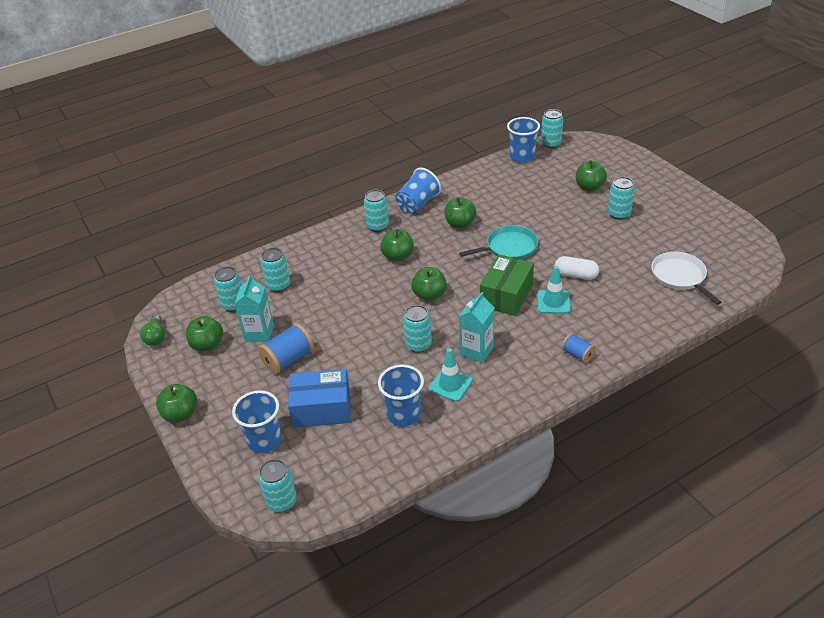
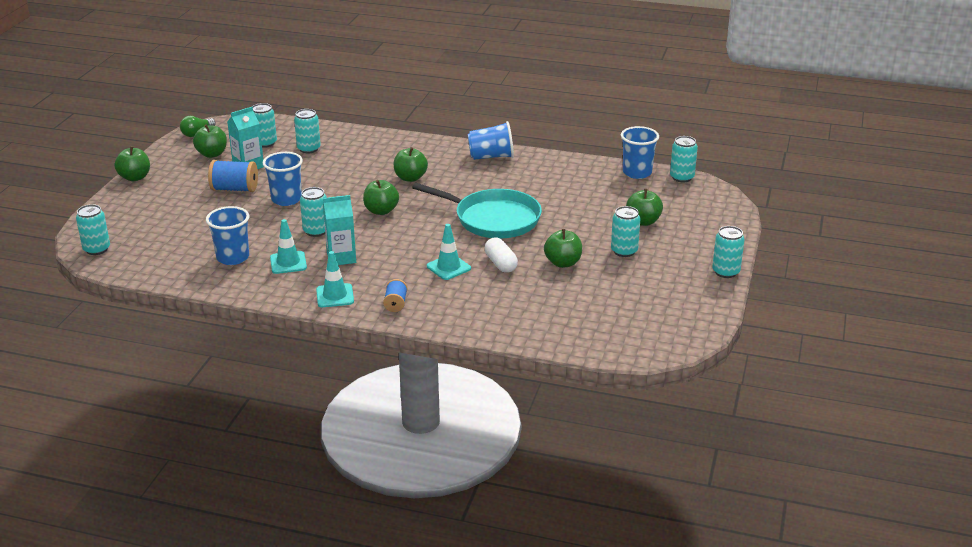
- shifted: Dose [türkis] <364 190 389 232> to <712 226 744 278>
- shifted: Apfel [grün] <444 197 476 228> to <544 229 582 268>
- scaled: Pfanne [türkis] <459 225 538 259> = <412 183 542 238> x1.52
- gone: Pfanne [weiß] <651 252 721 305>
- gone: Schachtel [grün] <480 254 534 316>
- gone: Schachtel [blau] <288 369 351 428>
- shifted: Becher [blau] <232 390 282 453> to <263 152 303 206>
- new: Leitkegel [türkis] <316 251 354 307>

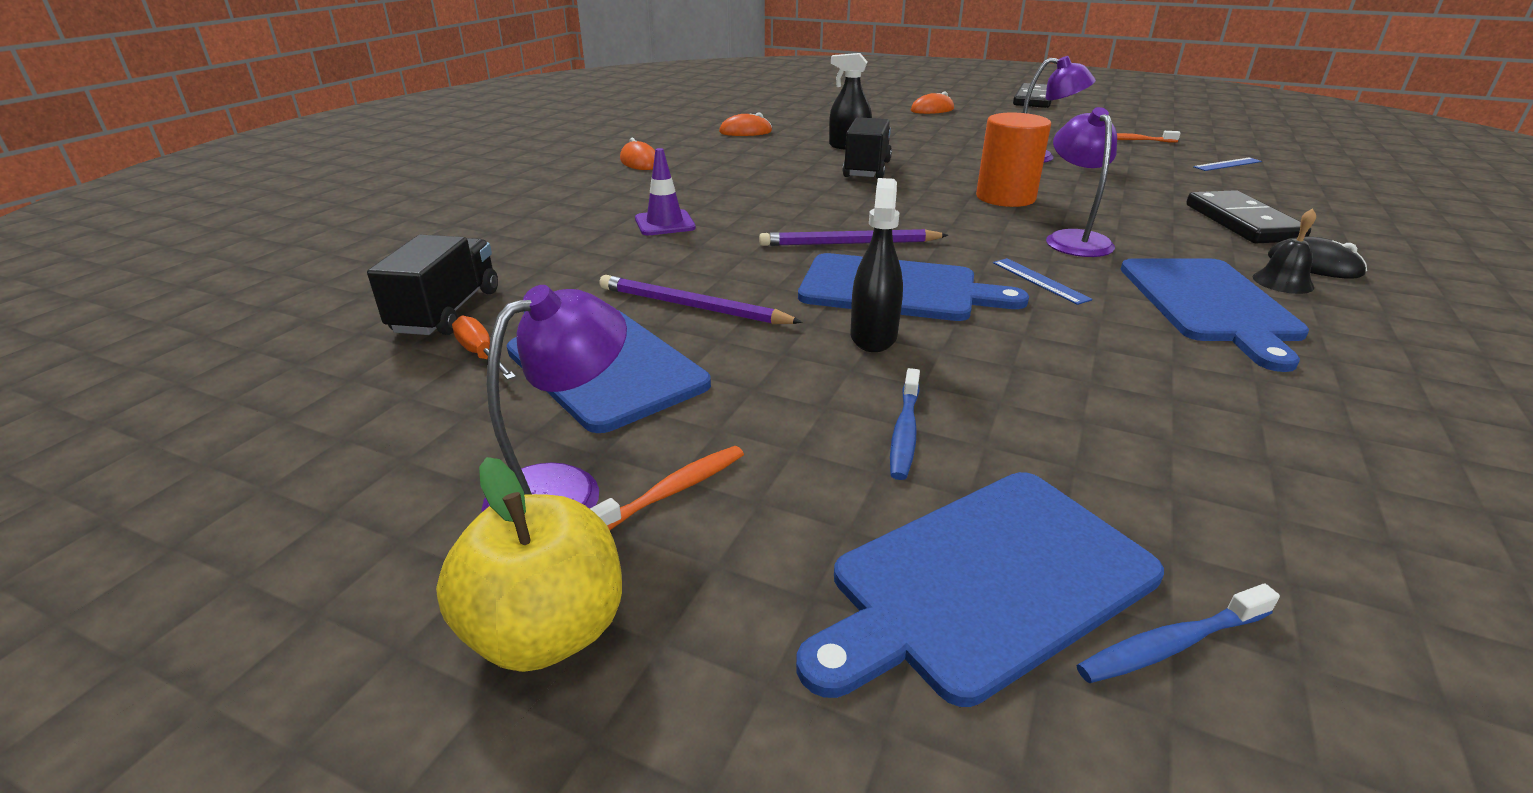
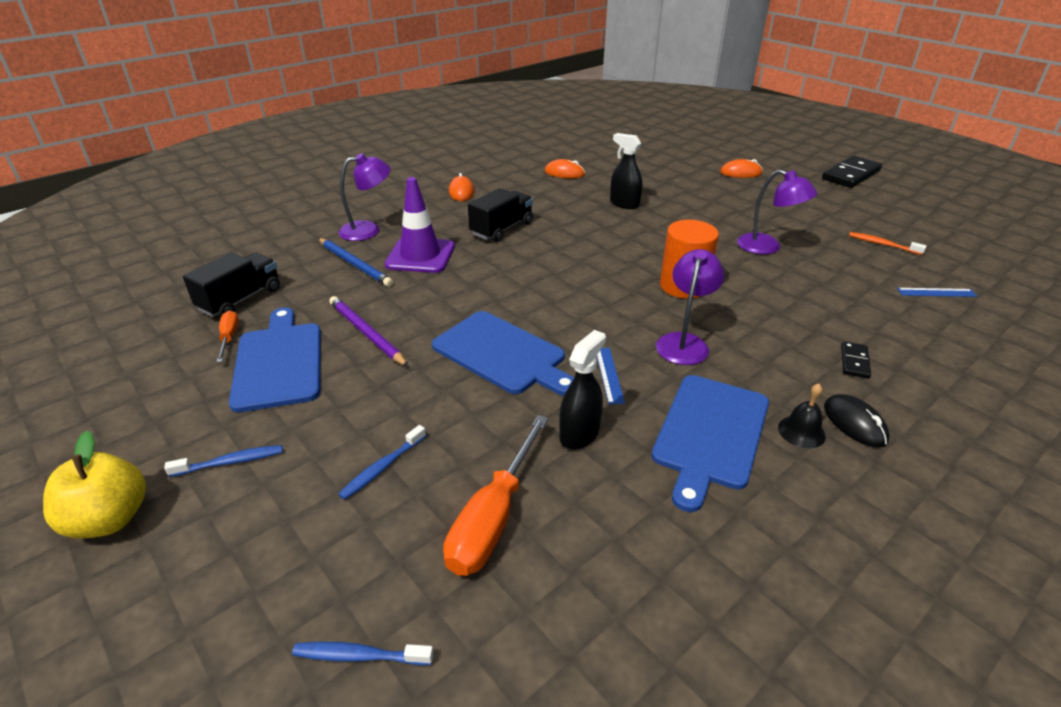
- shifted: Lastwagen [schwarz] <843 117 892 179> to <468 188 533 242>
- scaled: Leitkegel [lila] <635 148 696 235> = <385 177 455 273> x1.58
- shifted: Sprühflasche [schwarz] <851 178 903 352> to <559 330 606 450>
- scaled: Dominostein [schwarz] <1186 190 1311 243> = <841 341 871 379> x0.50
- gone: Bleistift [lila] <759 229 948 246>
- shifted: Lampe [lila] <481 285 627 512> to <339 153 391 241>
- repainted: Zahnbürste [orange] <590 446 744 530> to Zahnbürste [blau] <164 445 283 477>
- gone: Schneidebrett [blau] <796 472 1164 707>
- new: Bleistift [blau] <318 238 393 287>
- new: Schraubenzieher [orange] <443 415 549 576>

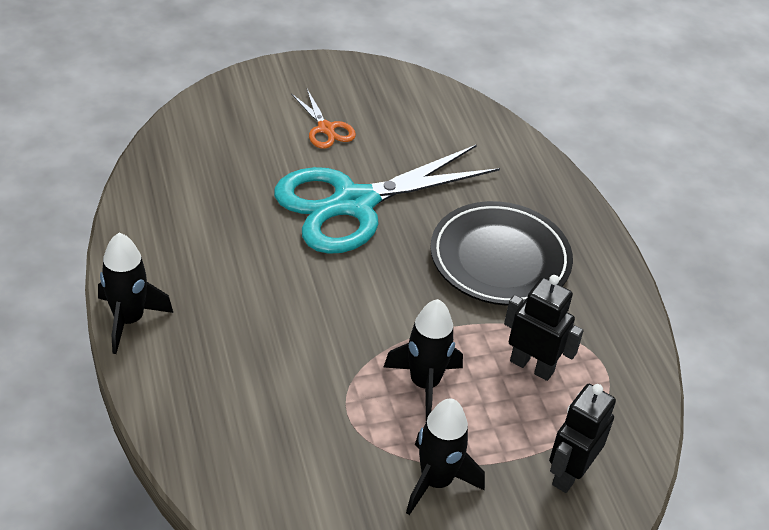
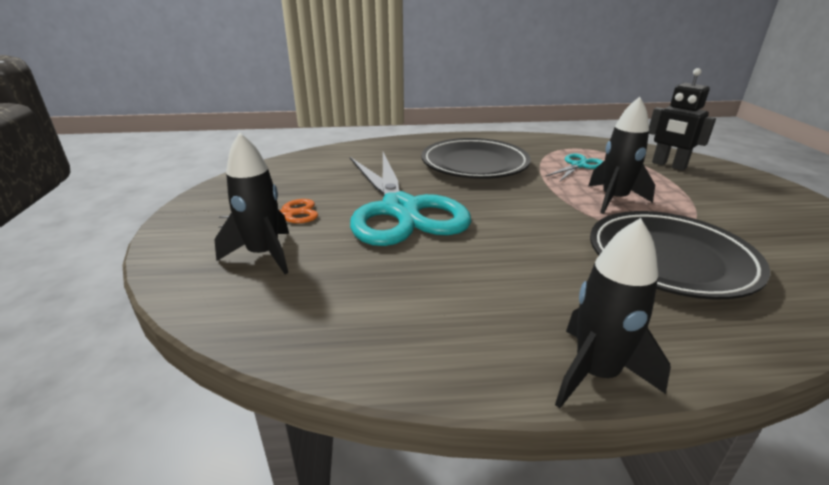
- swapped: Roboter [schwarz] <504 275 584 381> to Schere [türkis] <545 154 603 182>
- shifted: Rakete [schwarz] <406 399 485 515> to <215 132 289 274>
- new: Teller [schwarz] <590 211 770 299>

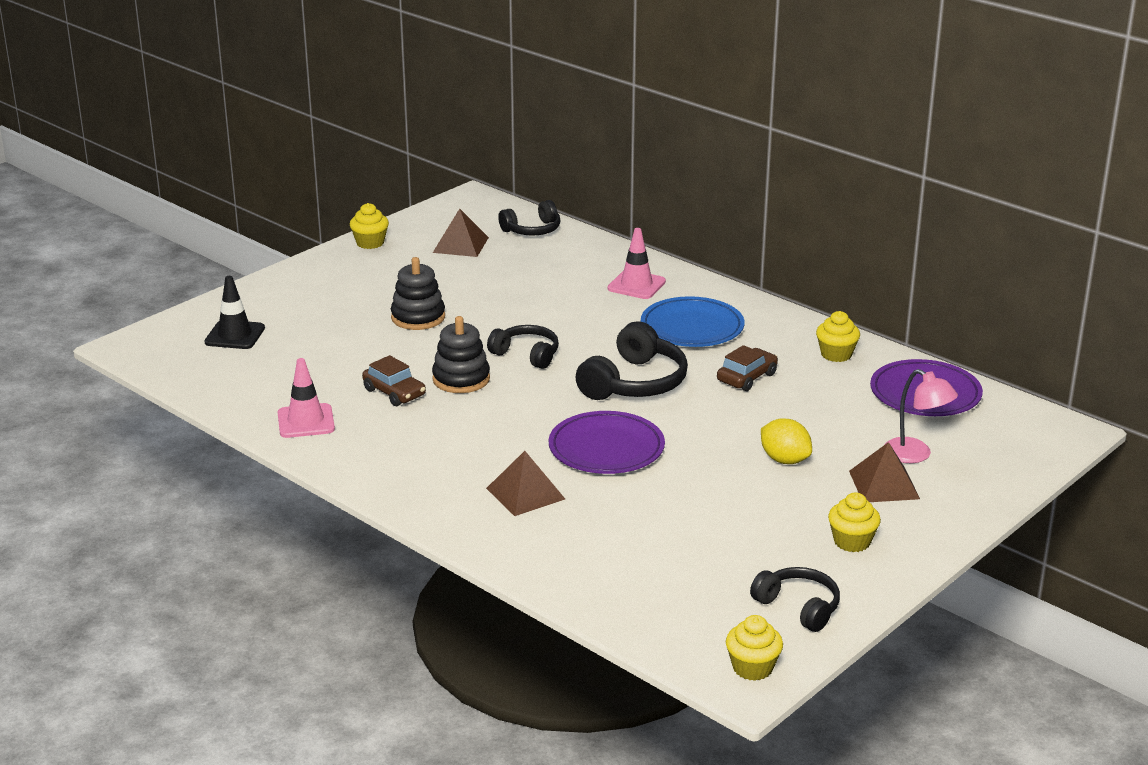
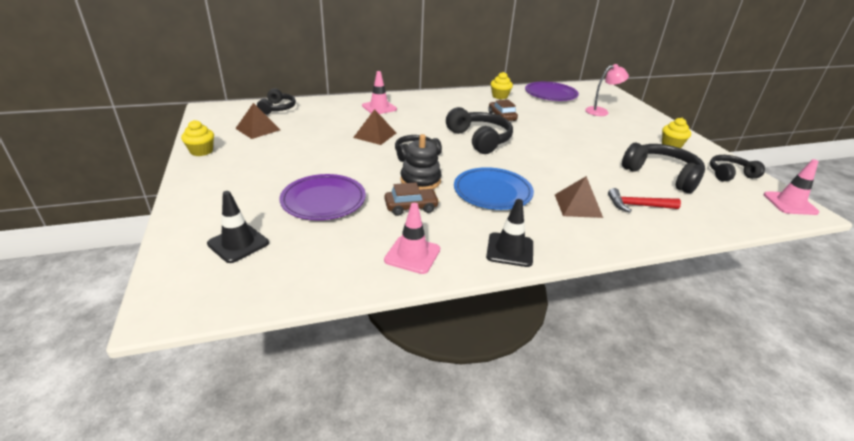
- gone: Stapelspielzeug [schwarz] <391 257 445 330>
- shifted: Teller [blau] <641 296 744 347> to <454 167 534 210>
- shifted: Teller [lila] <549 411 665 474> to <279 174 366 220>
- gone: Zitrone [gelb] <761 418 812 464>
- shifted: Pyramide [braun] <849 442 920 502> to <353 109 396 145>
- swapped: Muffin [gelb] <726 615 783 681> to Leitkegel [rosa] <764 159 819 215>
- new: Kopfhörer [schwarz] <622 143 705 193>
- new: Hammer [rot] <608 188 681 212>
- new: Leitkegel [schwarz] <486 199 533 267>

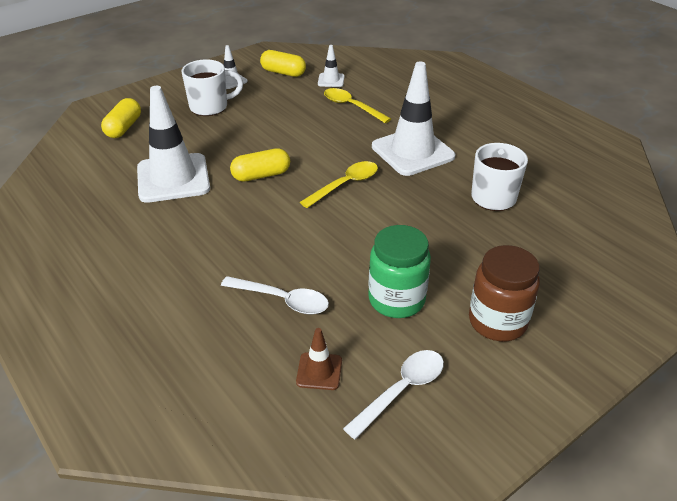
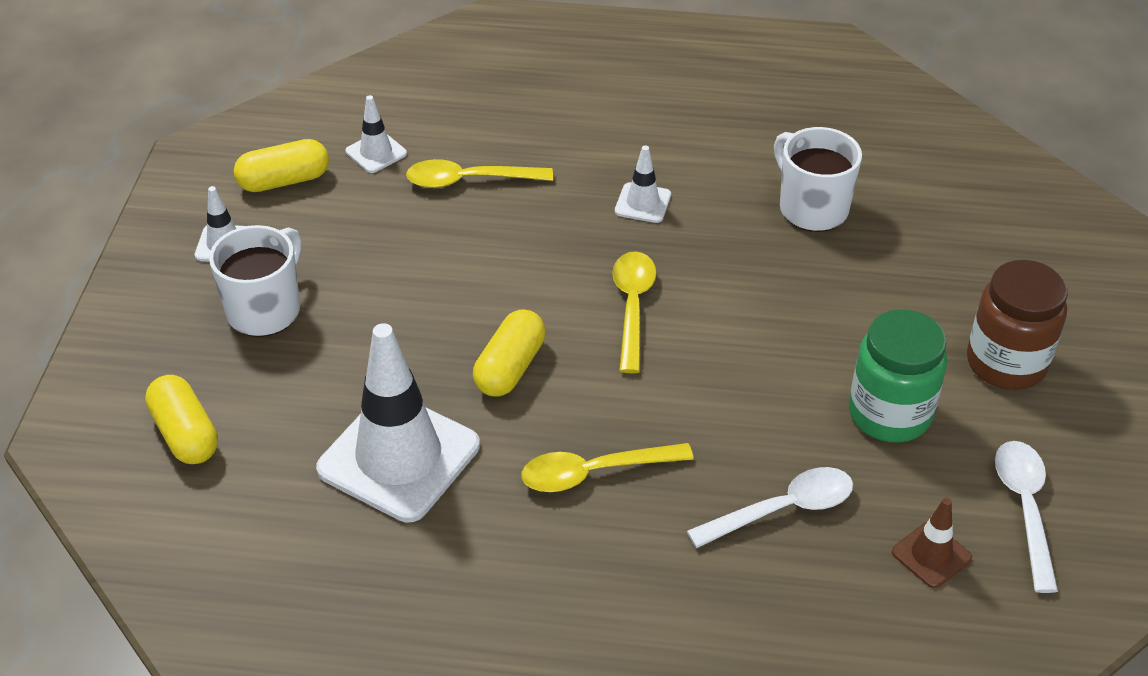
- scaled: Leitkegel [weiß] <372 62 455 176> = <615 146 671 223> x0.45
- new: Löffel [gelb] <521 443 694 492>

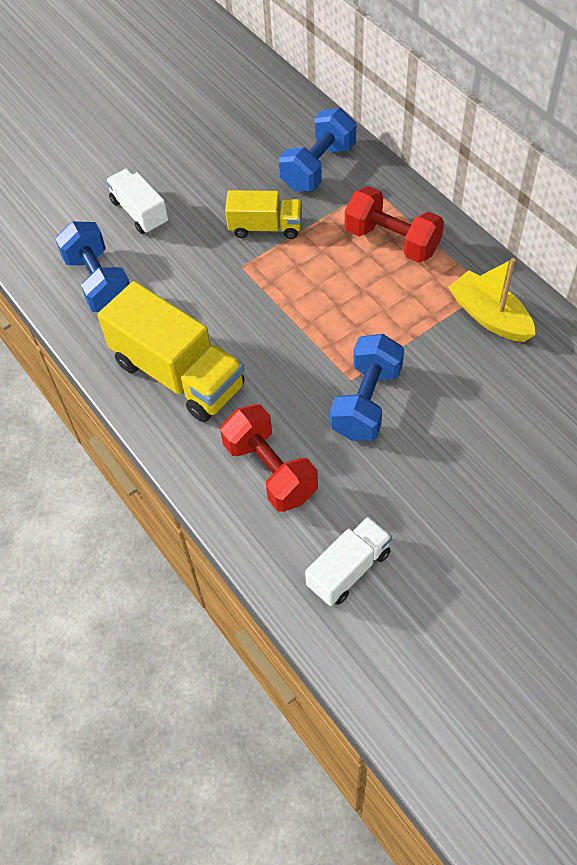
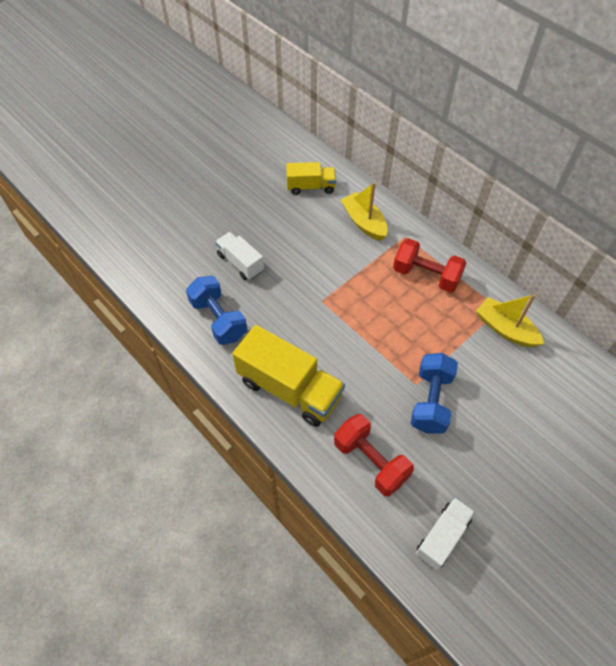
- swapped: Hantel [blau] <279 108 356 191> to Boot [gelb] <341 182 388 241>
- shifted: Lastwagen [gelb] <225 190 302 239> to <286 162 336 195>

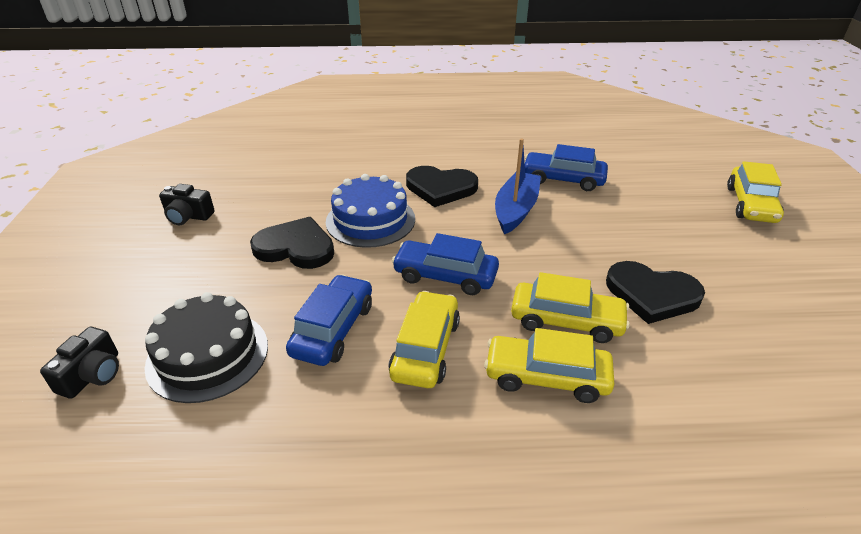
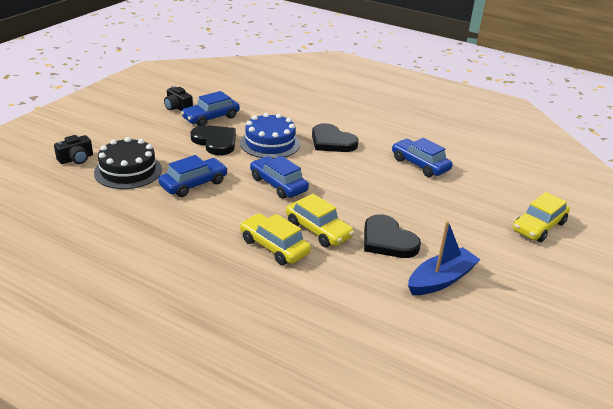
- shifted: Boot [blau] <495 138 541 234> to <408 221 481 295>
- gone: Auto [gelb] <388 291 460 388>
- new: Auto [blau] <181 91 240 126>

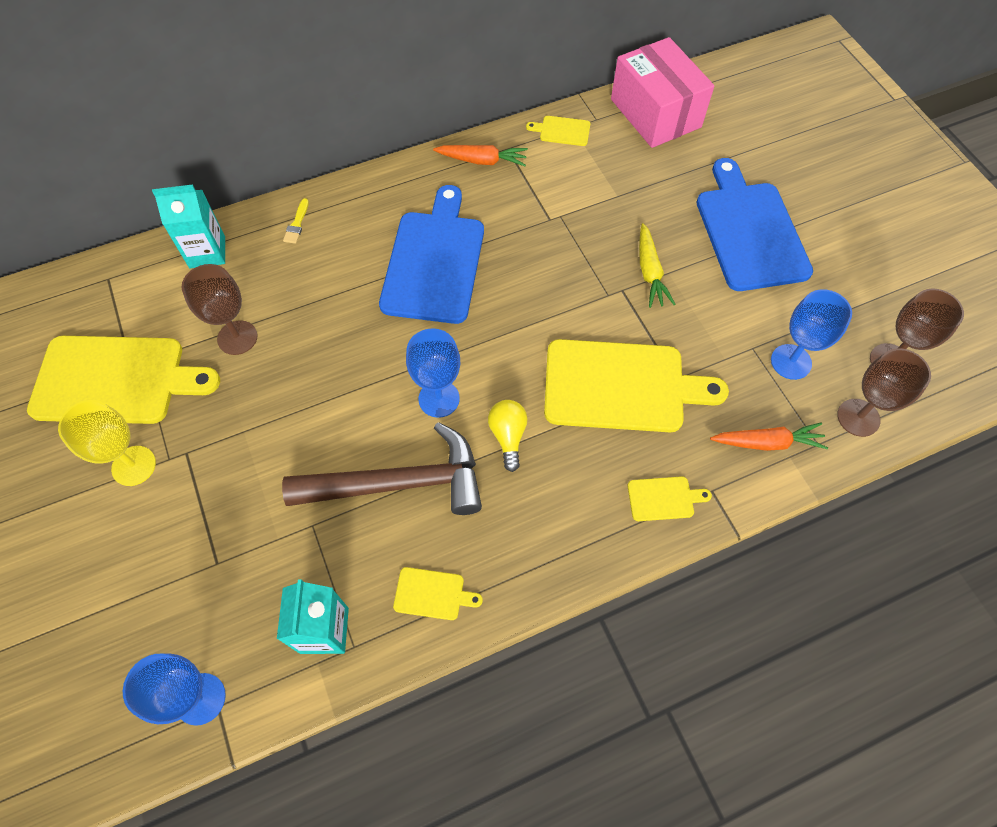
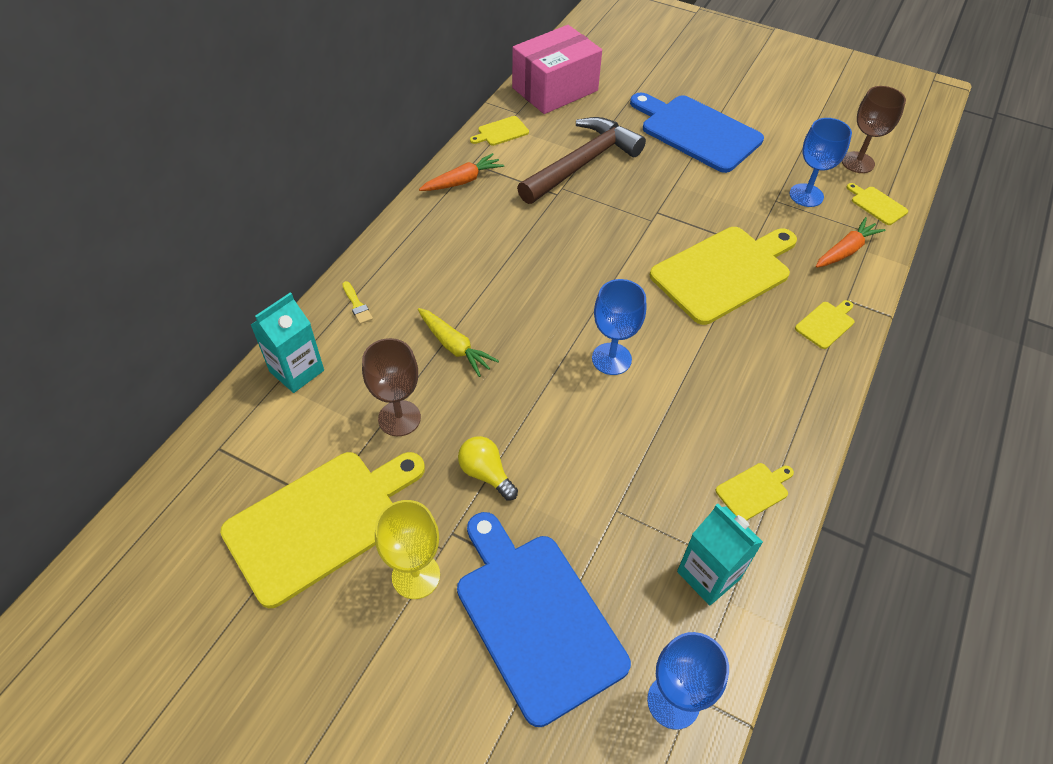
- rotated: Schachtel [rosa] <611 37 714 148> = <512 25 602 114> 60 degrees counterclockwise
- shifted: Schneidebrett [blau] <379 185 484 324> to <457 512 631 727>
- shifted: Karotte [gelb] <639 223 675 308> to <418 308 499 377>
- swapped: Kelch [braun] <837 348 931 437> to Schneidebrett [gelb] <846 183 908 225>
- shifted: Glühbirne [gelb] <488 400 528 472> to <458 436 518 501>
- shifted: Hammer [braun] <282 422 482 515> to <517 117 646 204>

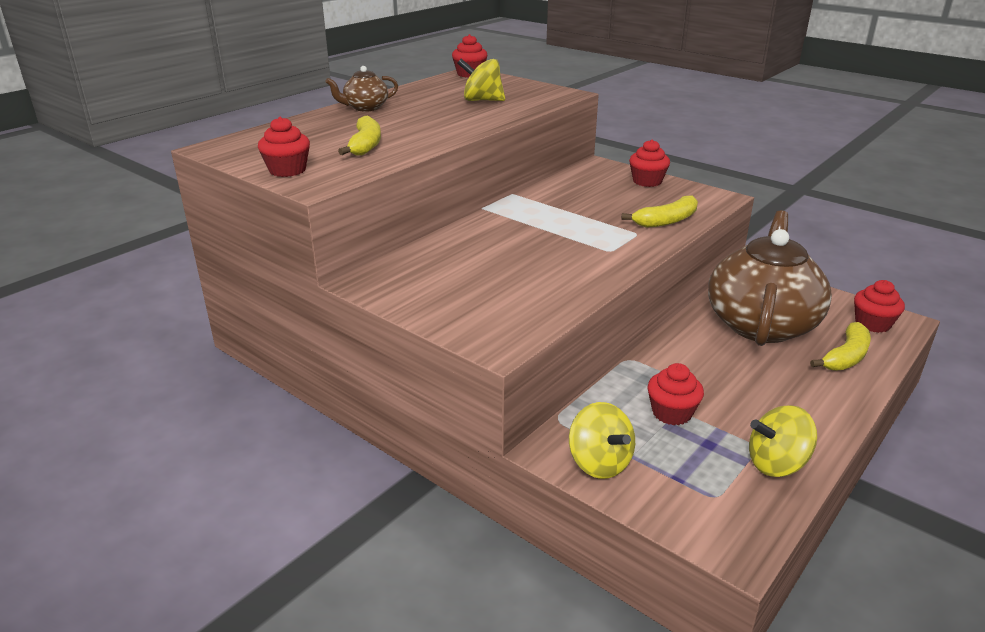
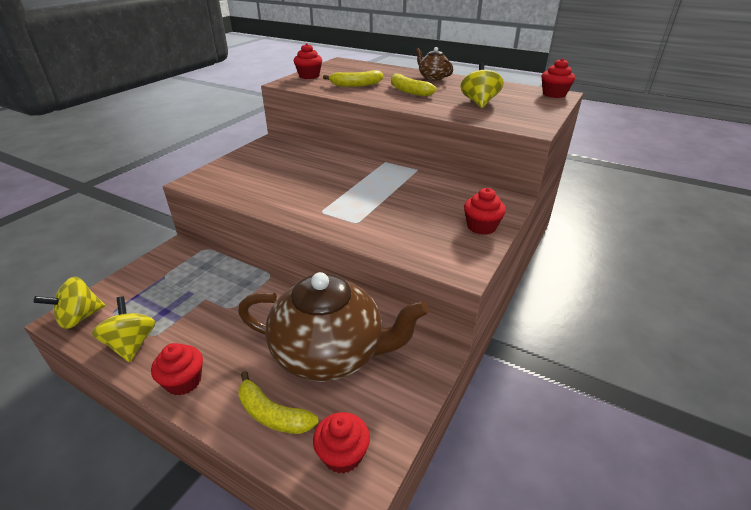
- shifted: Banane [gelb] <621 195 698 228> to <391 73 437 96>
- shifted: Muffin [rot] <648 363 704 425> to <151 343 203 396>
- shifted: Kreisel [gelb] <569 402 635 479> to <34 277 105 329>

